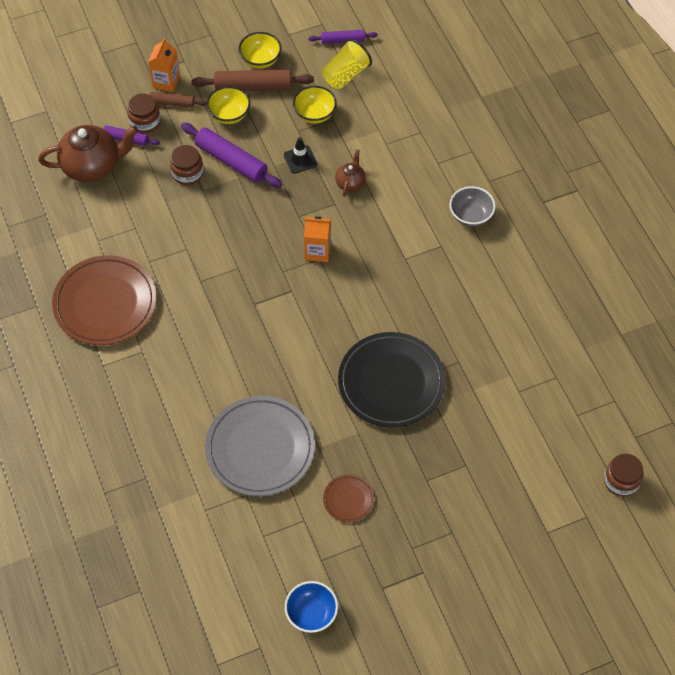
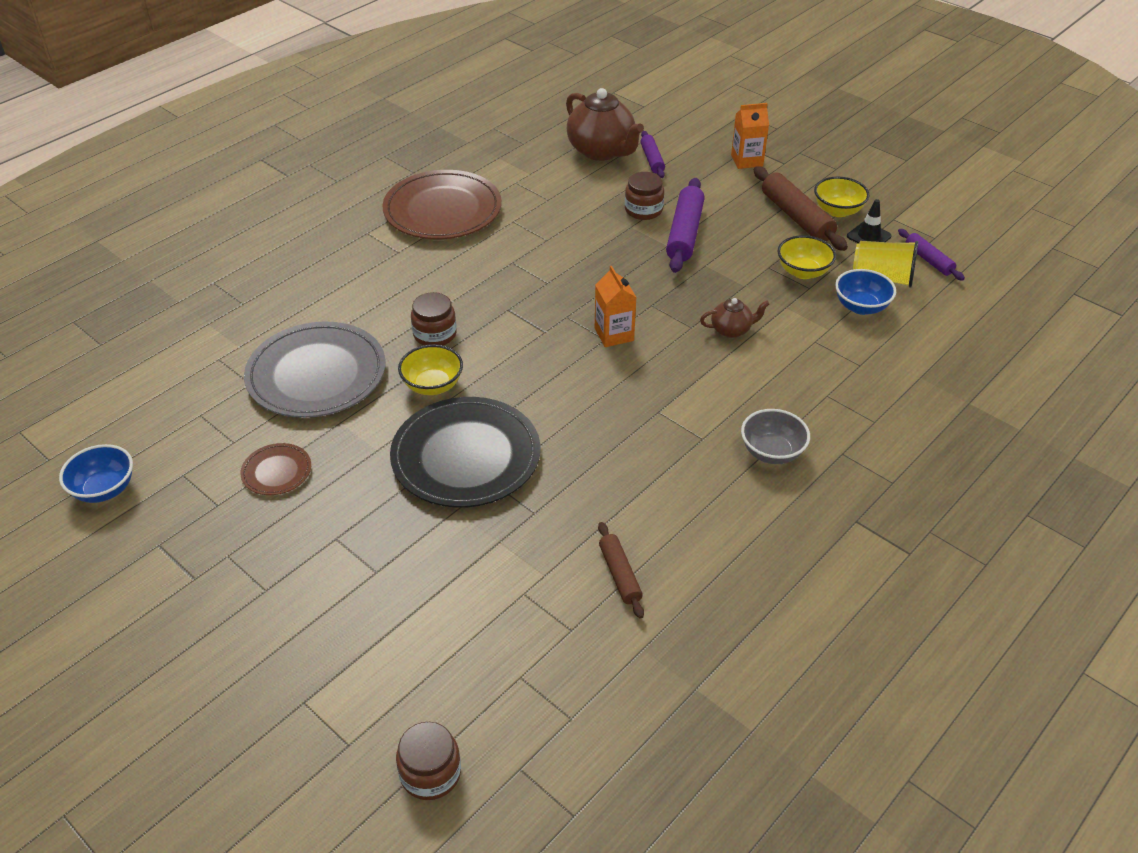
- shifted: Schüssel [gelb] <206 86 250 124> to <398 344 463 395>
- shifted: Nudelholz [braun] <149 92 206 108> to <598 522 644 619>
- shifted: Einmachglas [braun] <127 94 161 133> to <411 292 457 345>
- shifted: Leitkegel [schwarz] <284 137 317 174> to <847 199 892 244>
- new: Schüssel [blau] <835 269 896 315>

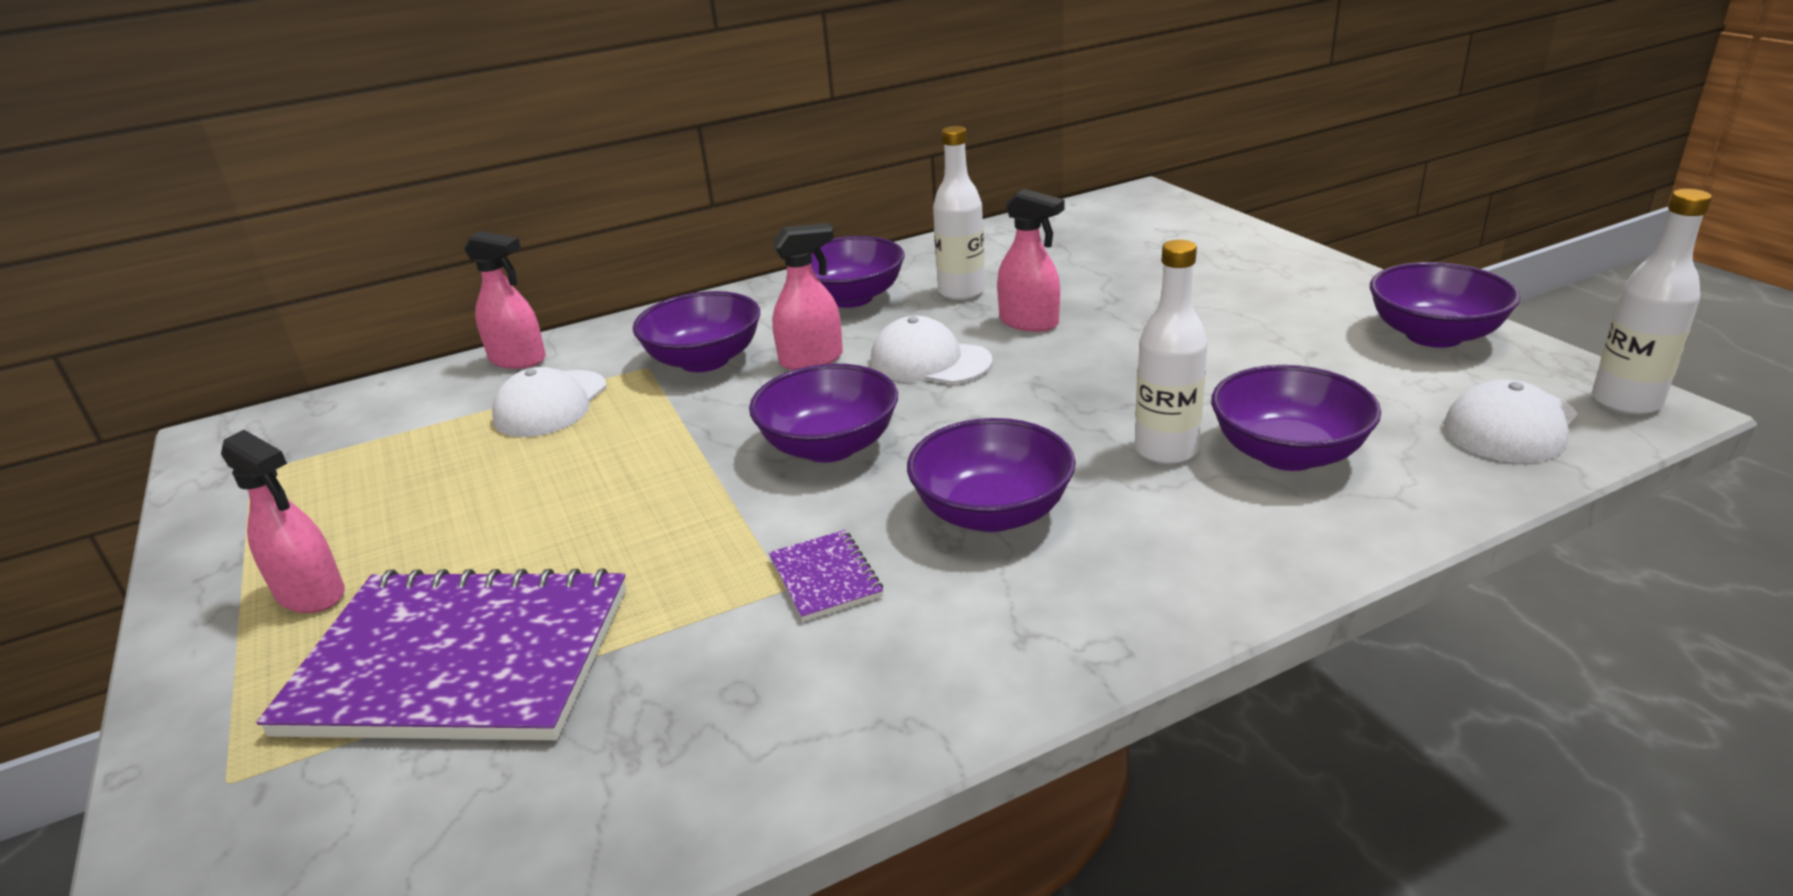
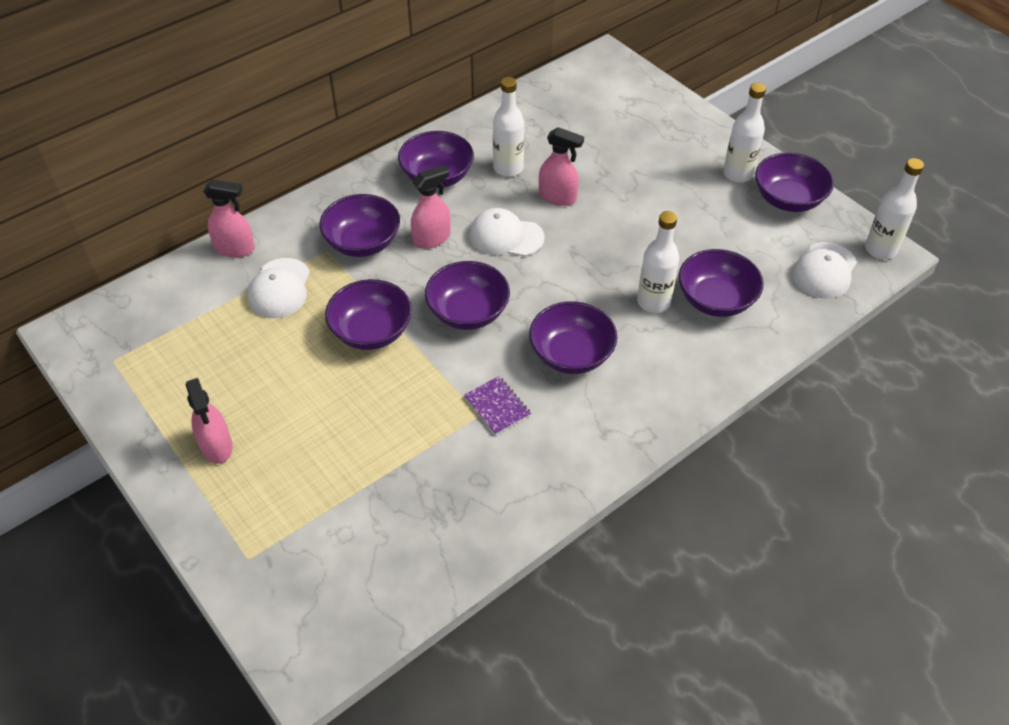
- rotated: Sprühflasche [rosa] <221 430 345 613> = <186 378 233 464> 45 degrees clockwise
- gone: Notizbuch [lila] <256 568 626 740>
- new: Flasche [weiß] <723 83 766 183>
- new: Schüssel [lila] <325 279 412 350>

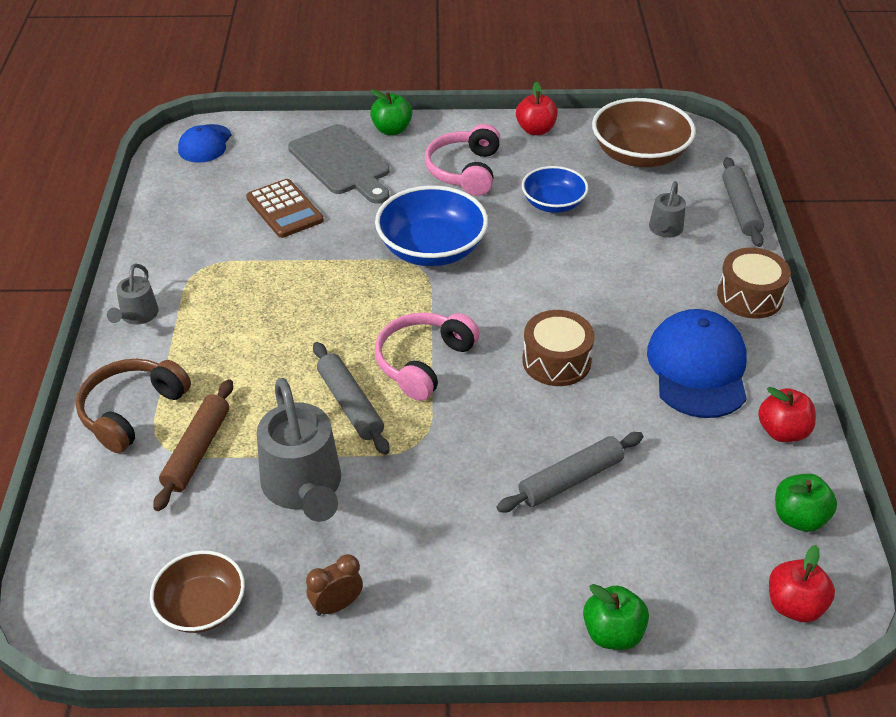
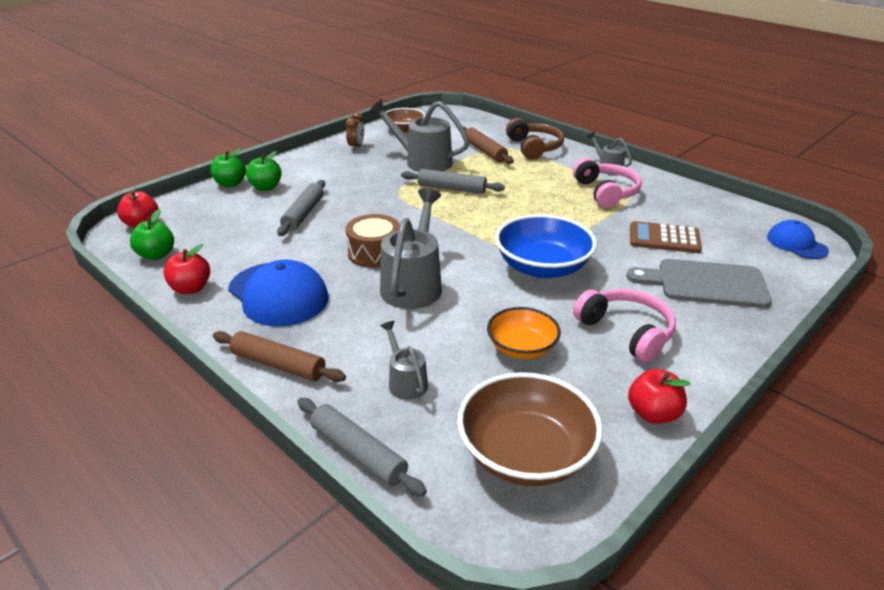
- shifted: Apfel [grün] <370 89 412 135> to <246 151 282 191>
- repainted: Schüssel [blau] <522 166 588 213> to Schüssel [orange] <487 307 561 359>
- swapped: Trommel [braun] <717 247 791 319> to Nudelholz [braun] <213 331 346 382>
- shifted: Kopfhörer [rosa] <375 312 480 401> to <573 158 642 208>
- new: Gießkanne [grau] <380 189 442 309>

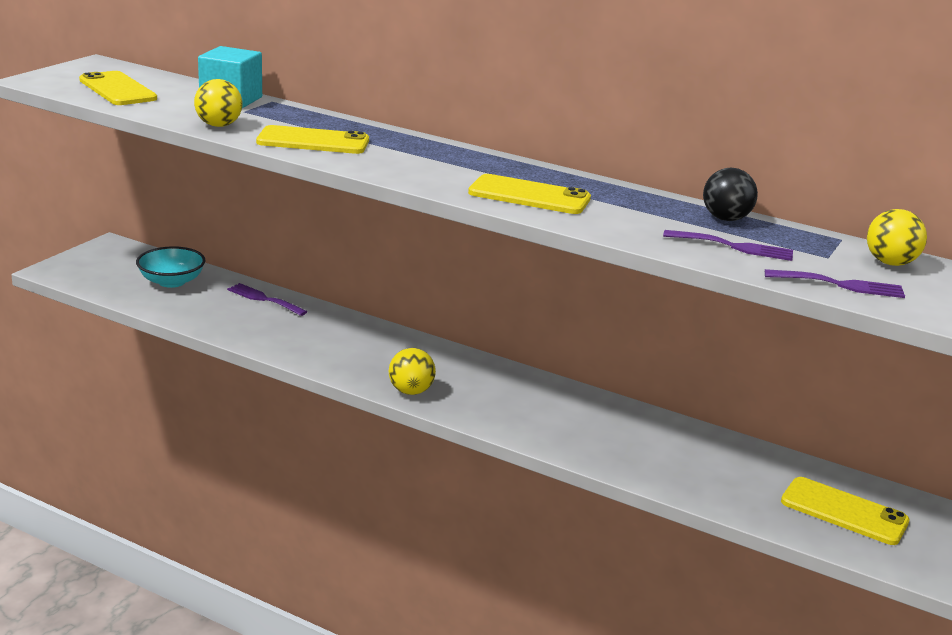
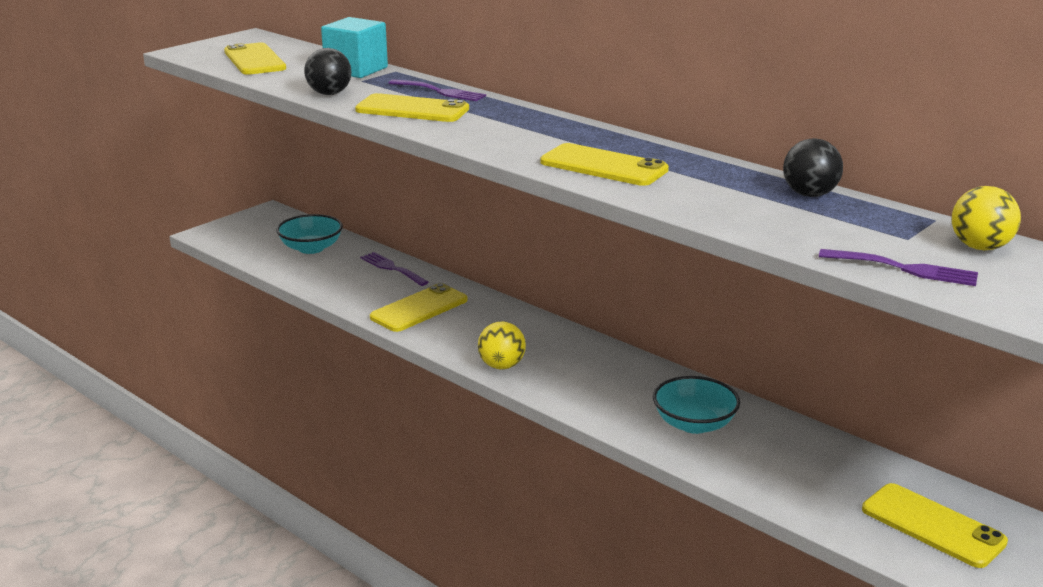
- repainted: Ball [gelb] <194 79 242 127> to Ball [schwarz] <304 48 351 95>
- shifted: Gabel [lila] <663 230 793 261> to <389 79 486 101>
- new: Handy [gelb] <370 283 468 332>
- new: Schüssel [türkis] <653 376 740 434>

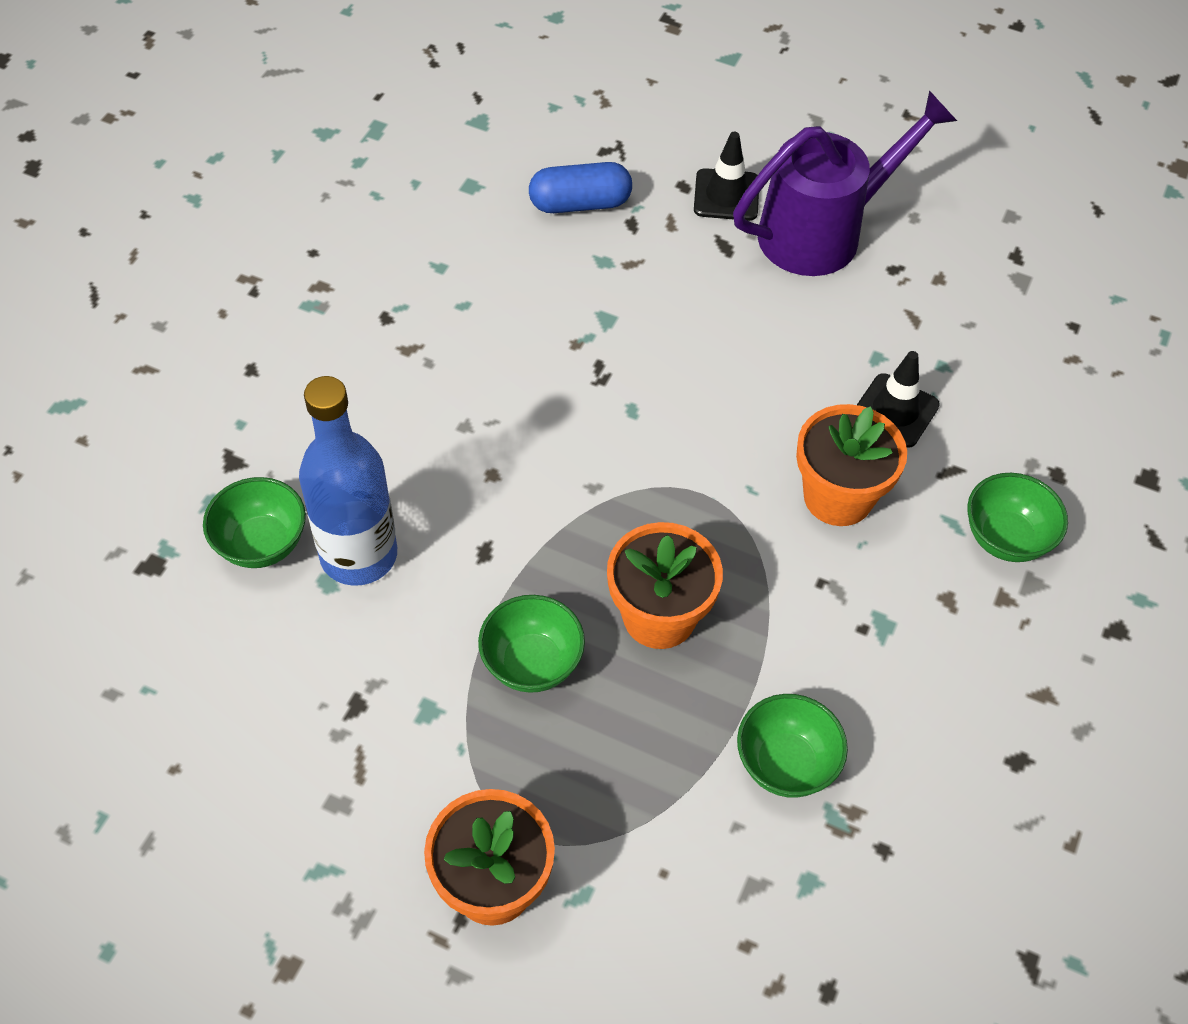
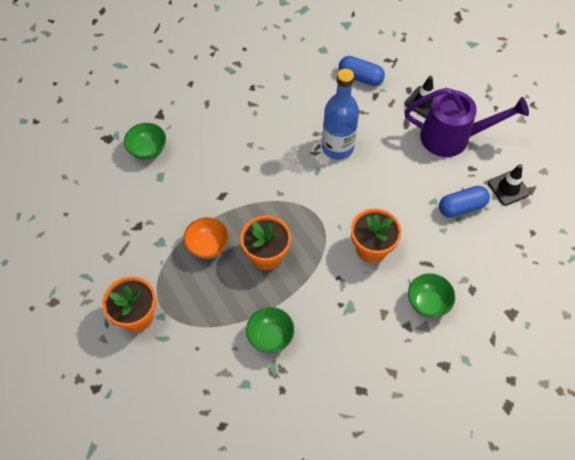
- shifted: Leitkegel [schwarz] <857 351 940 448> to <488 164 530 206>
- shifted: Flasche [blau] <299 376 397 586> to <322 69 359 160>
- repainted: Schüssel [grün] <478 595 585 693> to Schüssel [orange] <183 217 229 259>
- new: Kapsel [blau] <439 186 490 218>

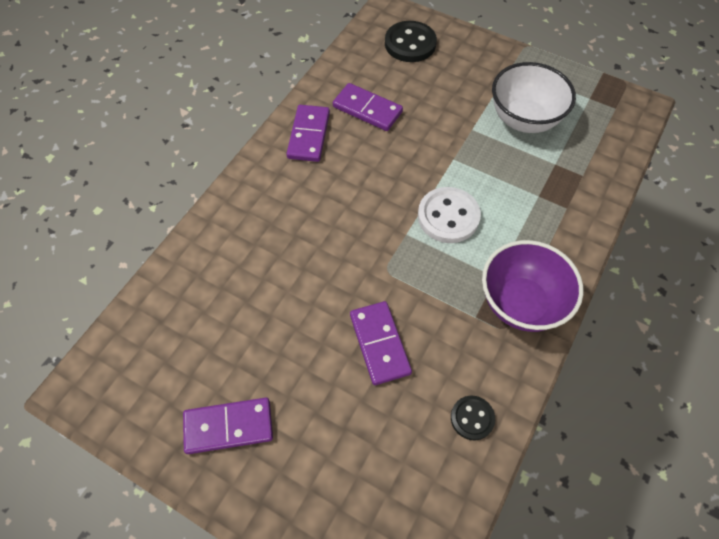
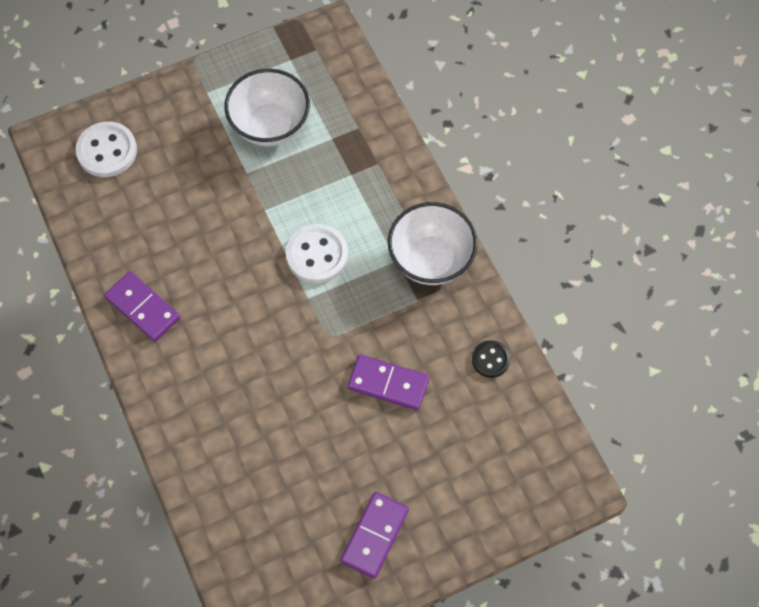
- repainted: Knopf [schwarz] <385 21 437 62> to Knopf [weiß] <76 122 137 177>
- gone: Dominostein [lila] <333 83 403 131>
- repainted: Schüssel [lila] <482 240 583 332> to Schüssel [weiß] <388 202 478 285>

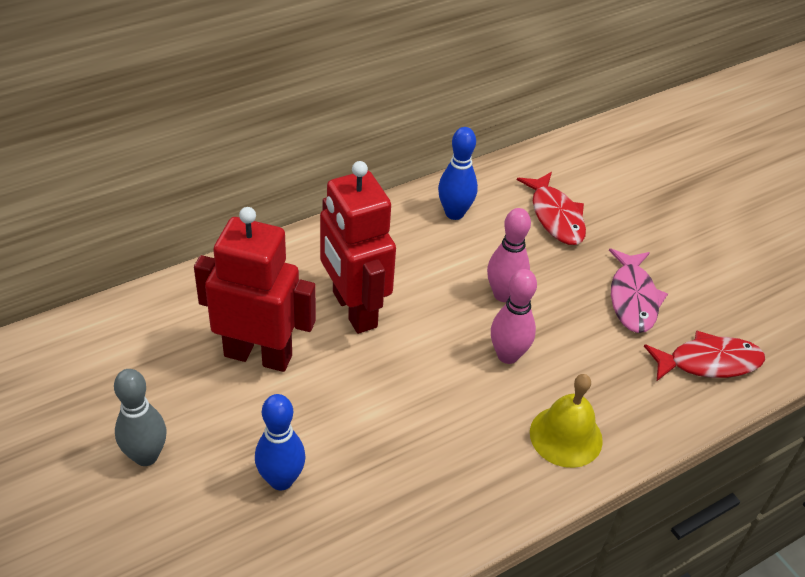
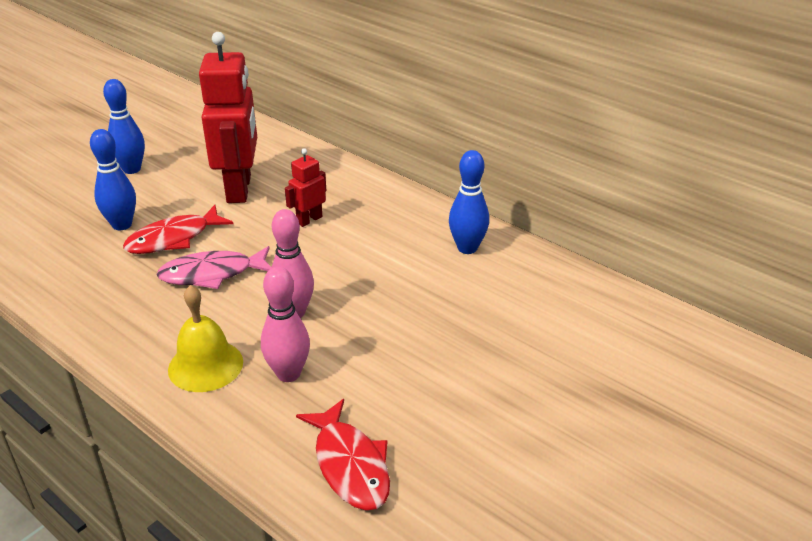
- scaled: Roboter [rot] <320 161 396 334> = <285 148 327 227> x0.47
- shifted: Fisch [rot] <517 172 586 245> to <123 205 233 254>
- shifted: Bowlingkegel [rosa] <487 208 531 302> to <261 266 310 382>
- shifted: Fisch [rosa] <609 248 668 333> to <156 246 271 289>
- repainted: Bowlingkegel [grau] <114 369 166 466> to Bowlingkegel [blau] <103 79 145 174>

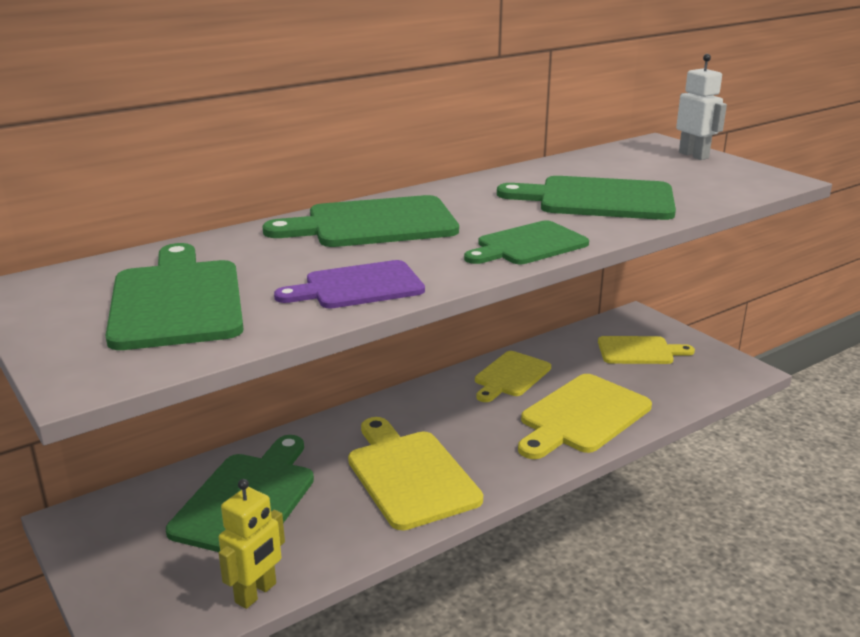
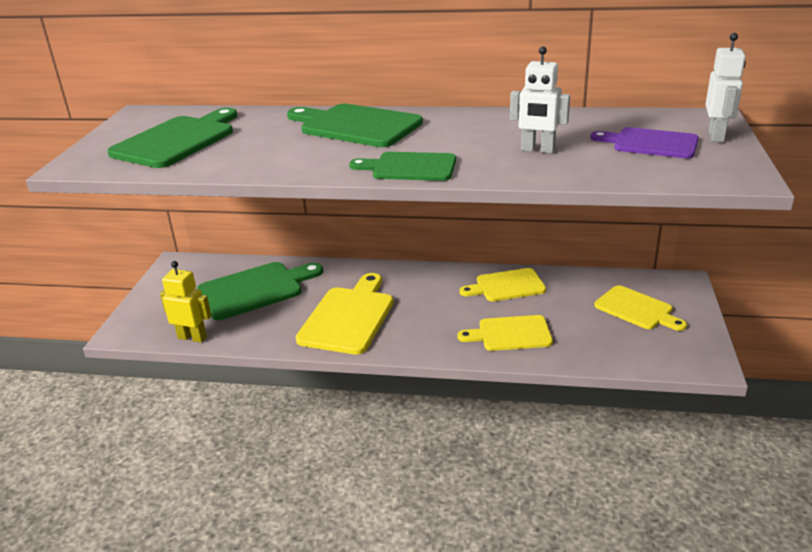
- swapped: Schneidebrett [grün] <497 176 676 220> to Roboter [weiß] <510 46 570 154>
- shifted: Schneidebrett [lila] <274 260 425 309> to <591 127 699 159>
- scaled: Schneidebrett [gelb] <518 374 652 459> = <457 315 553 351> x0.66
- rotated: Roboter [gelb] <218 479 285 609> = <160 261 212 343> 150 degrees counterclockwise

